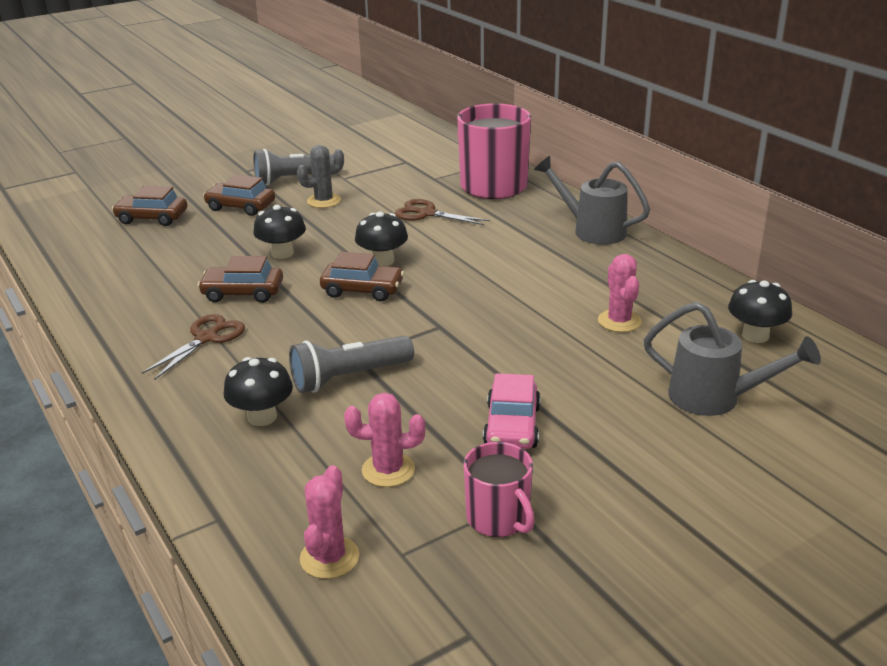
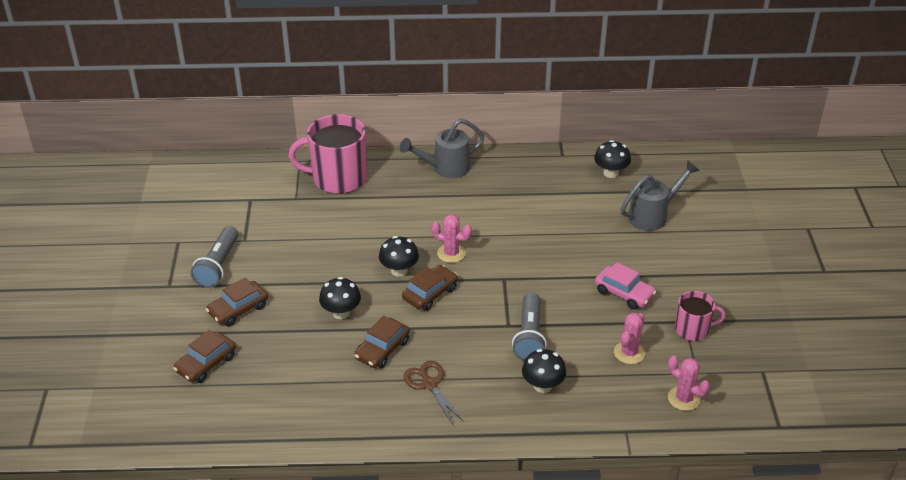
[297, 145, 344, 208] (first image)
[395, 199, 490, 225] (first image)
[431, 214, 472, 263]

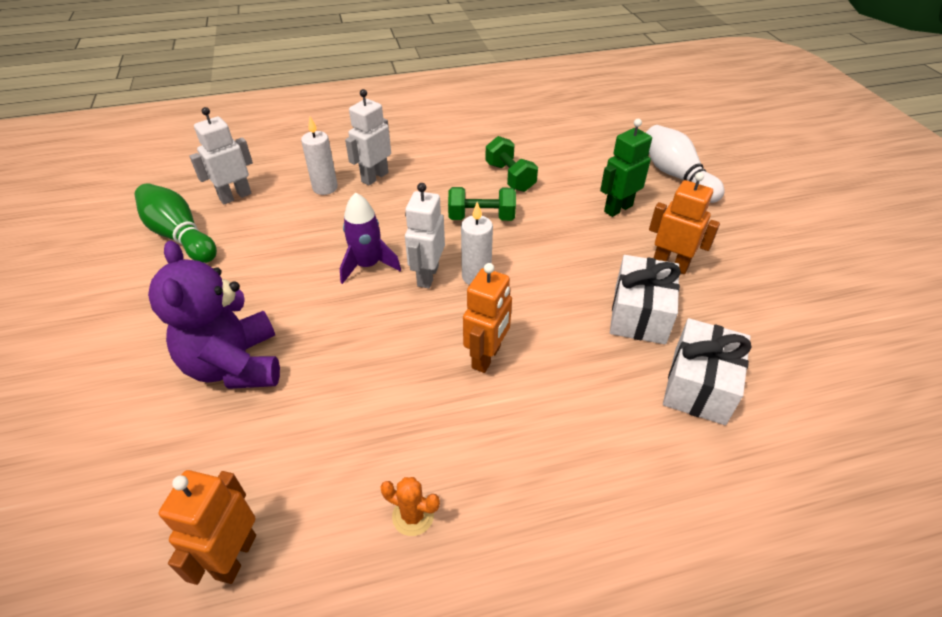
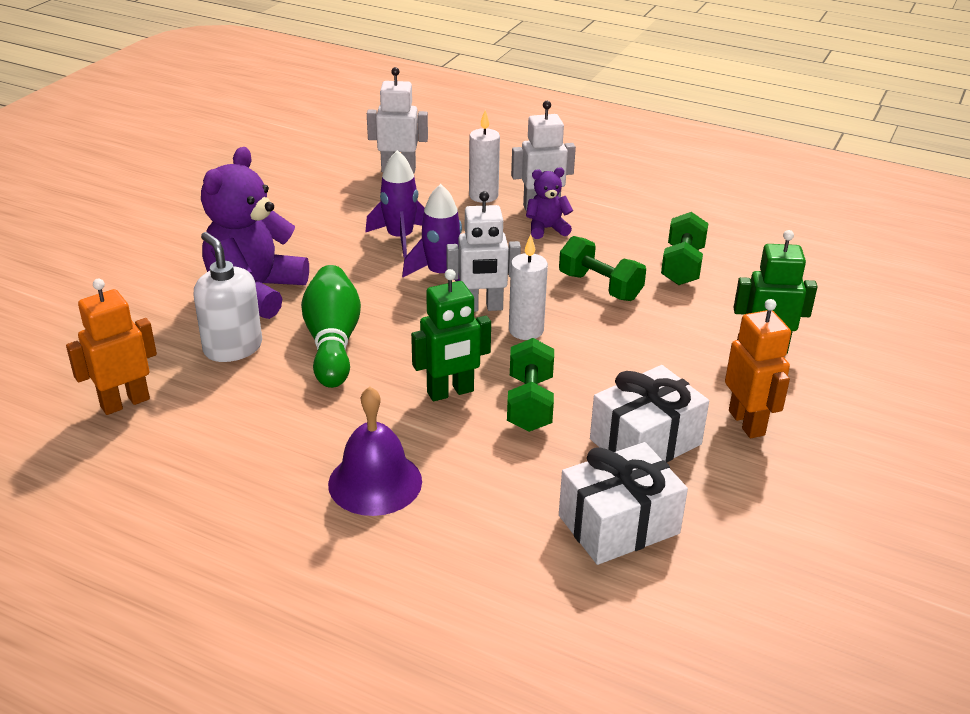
[380, 477, 440, 536] (first image)
[646, 125, 725, 203] (first image)
[194, 232, 262, 362]
[328, 387, 422, 516]
[365, 150, 425, 258]
[507, 338, 554, 432]
[526, 167, 573, 239]
[301, 265, 361, 388]
[411, 269, 491, 401]
[447, 191, 521, 312]

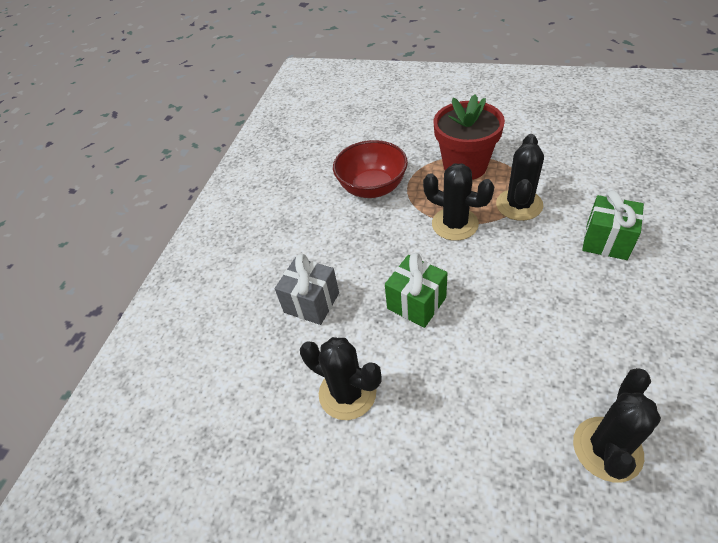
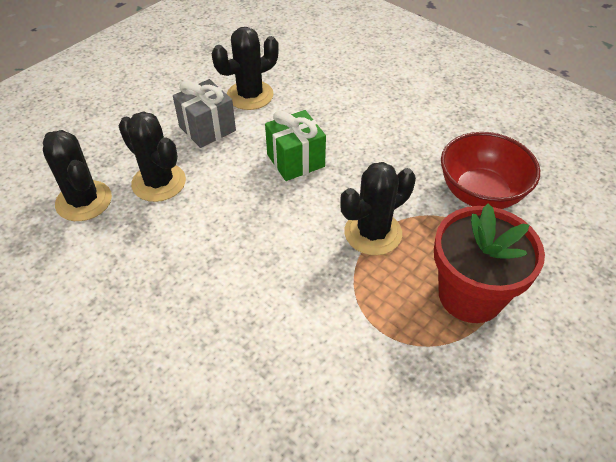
[582, 190, 644, 260] (first image)
[173, 79, 236, 148]
[119, 111, 186, 202]

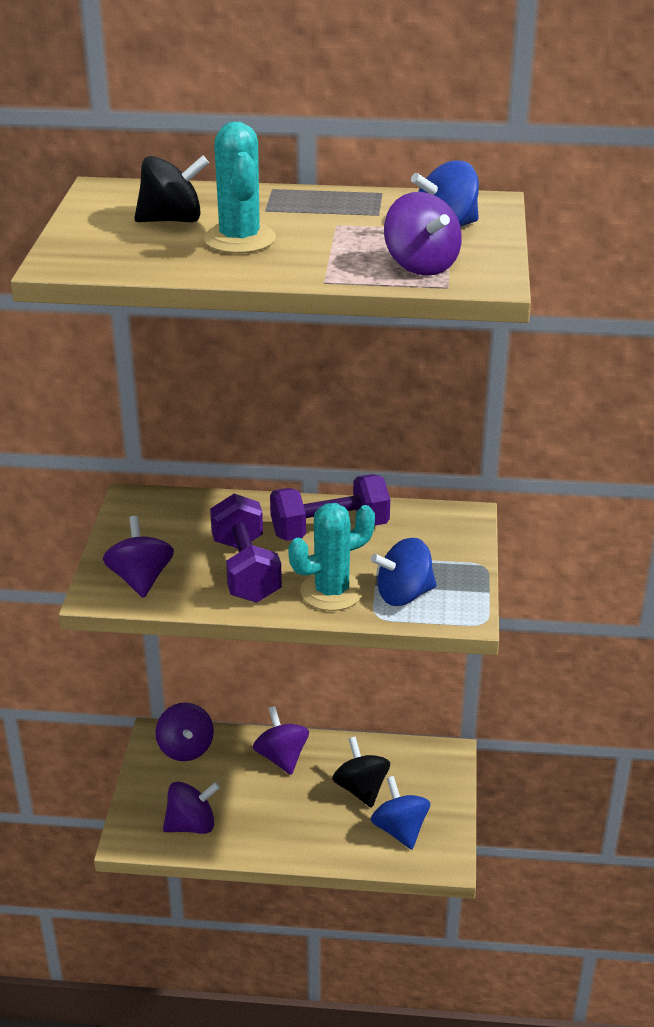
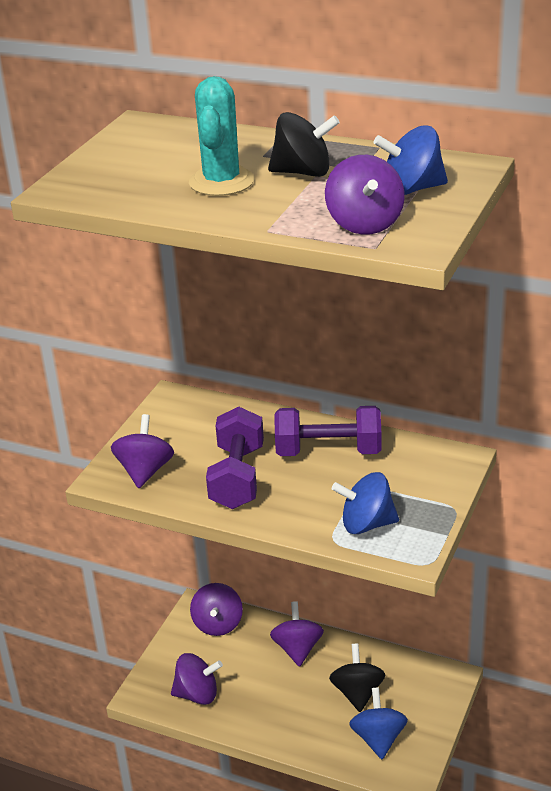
[288, 503, 375, 611] (first image)
[268, 112, 340, 177]

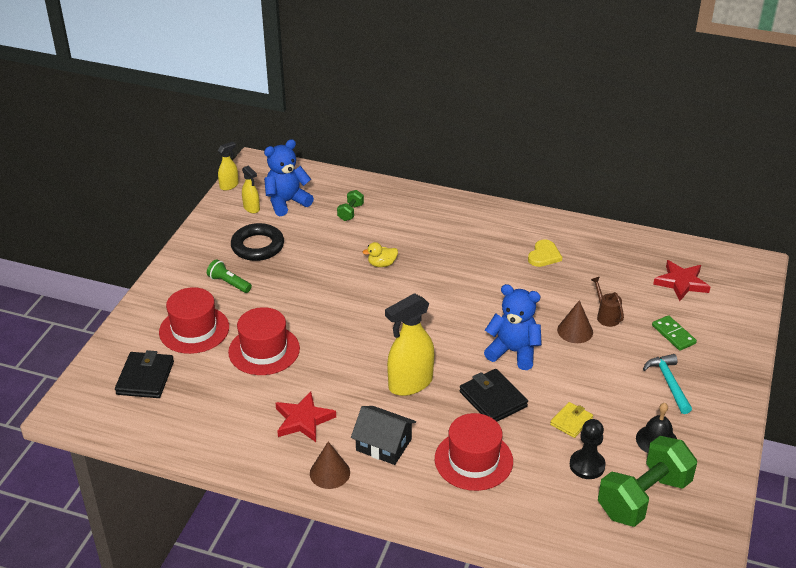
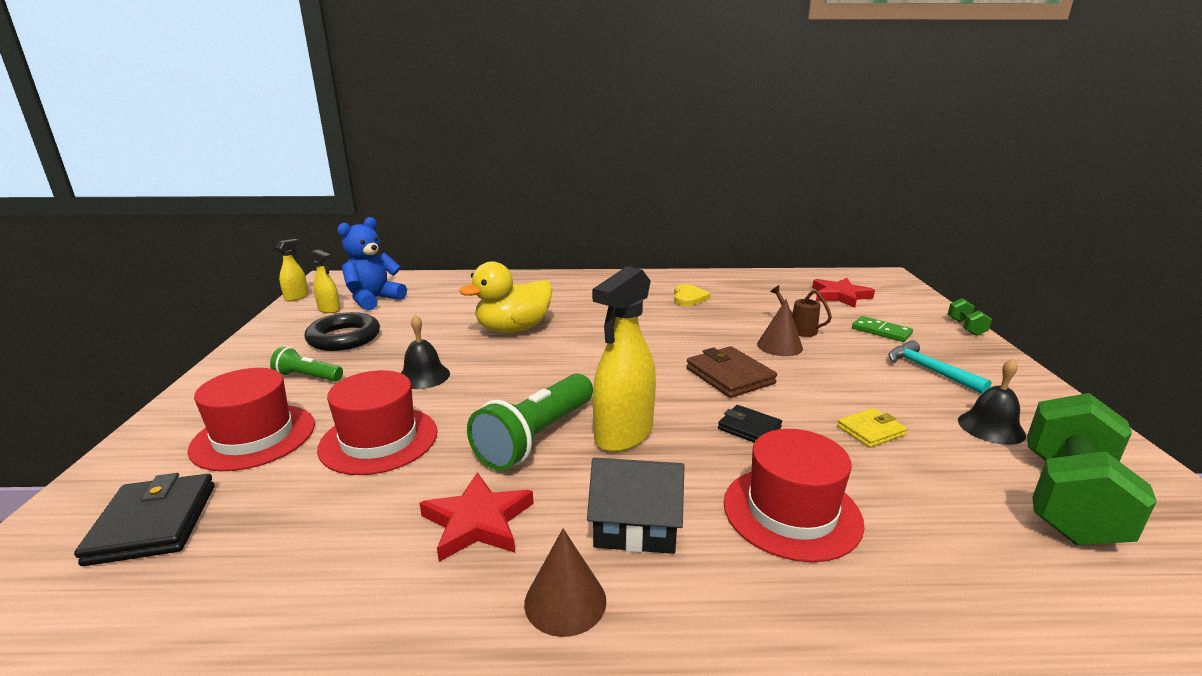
[570, 419, 606, 479] (first image)
[401, 315, 450, 389]
[467, 373, 593, 470]
[947, 298, 992, 336]
[686, 346, 777, 398]
[837, 408, 907, 448]
[459, 262, 552, 333]
[718, 405, 782, 443]

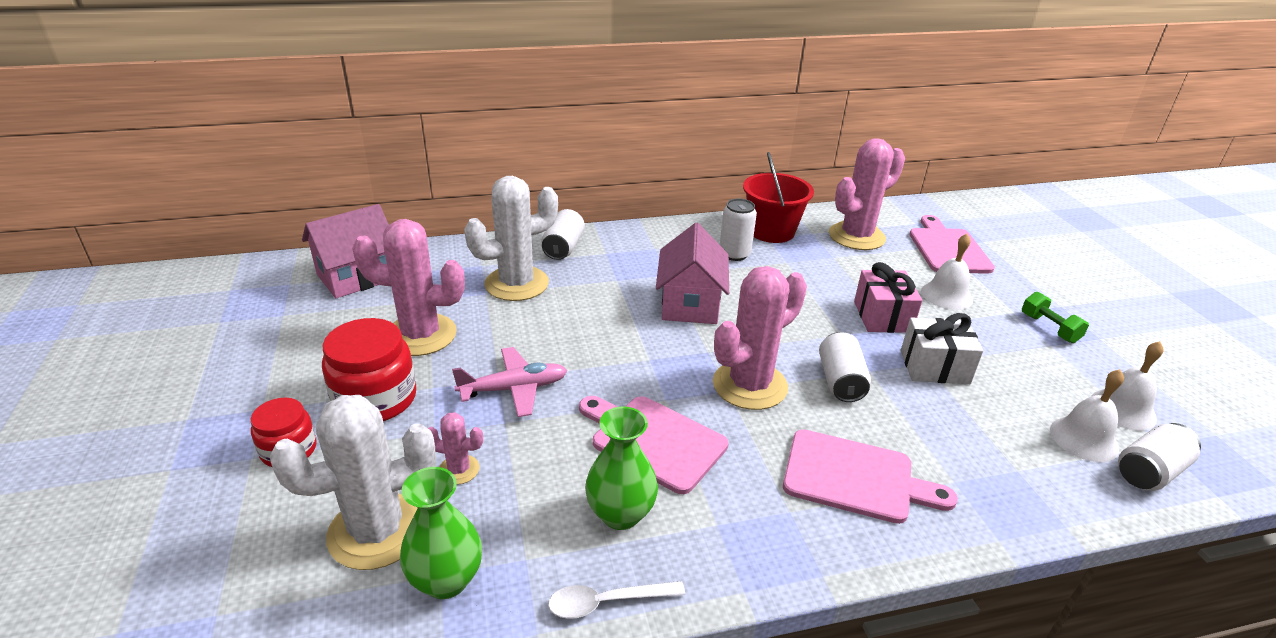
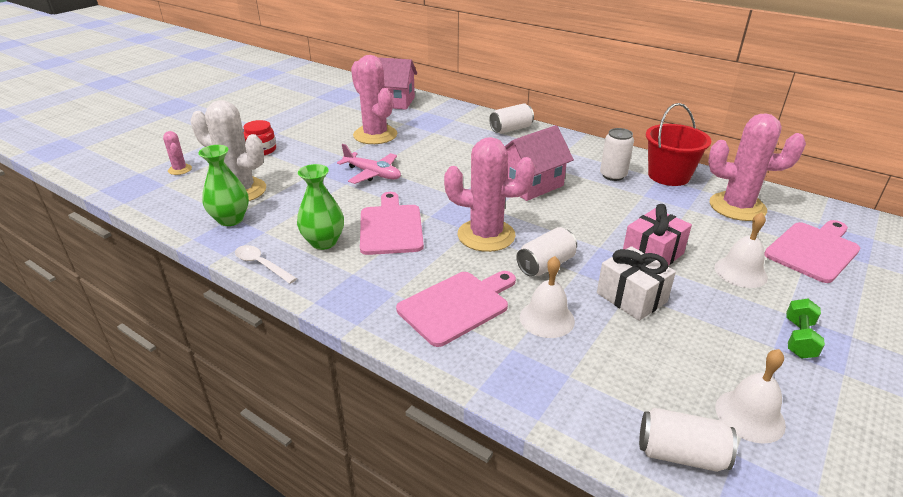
[322, 318, 416, 421] (first image)
[464, 176, 558, 301] (first image)
[163, 131, 192, 175]
[520, 256, 575, 338]
[396, 271, 516, 347]

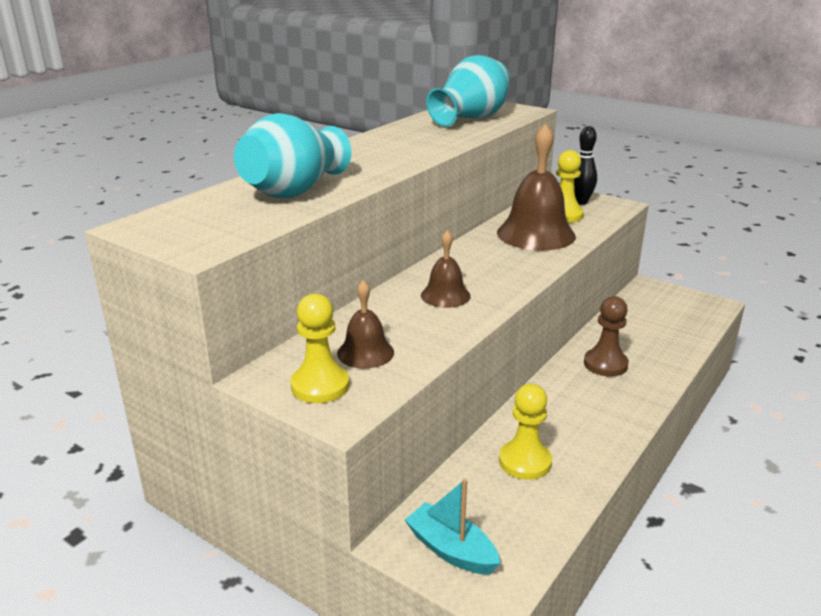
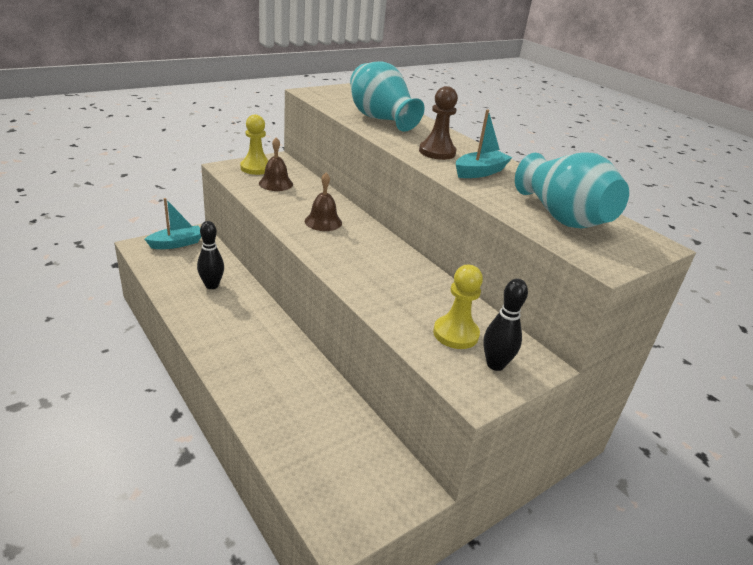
[497, 123, 576, 250] (first image)
[456, 109, 512, 178]
[419, 86, 458, 160]
[197, 221, 224, 289]

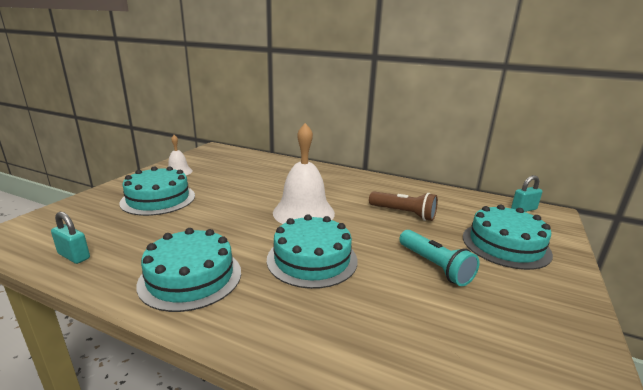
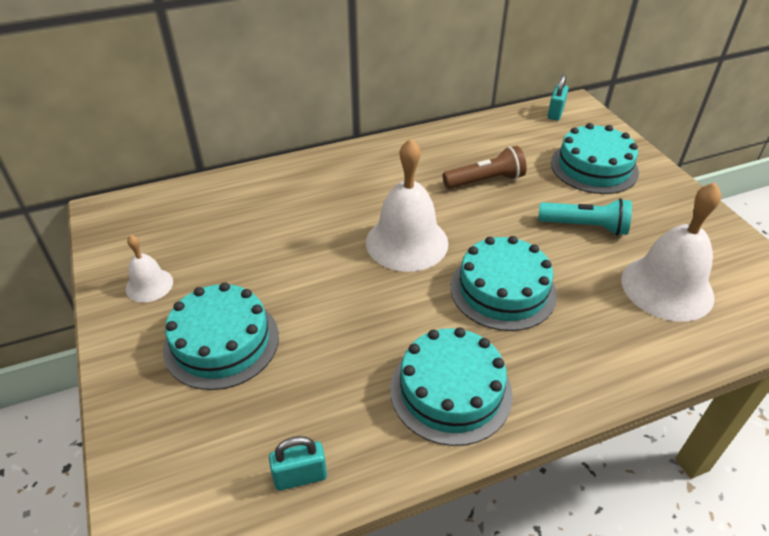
[621, 182, 721, 322]

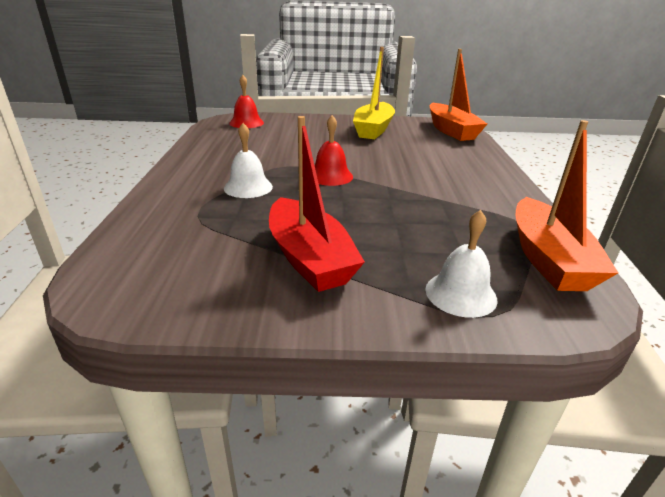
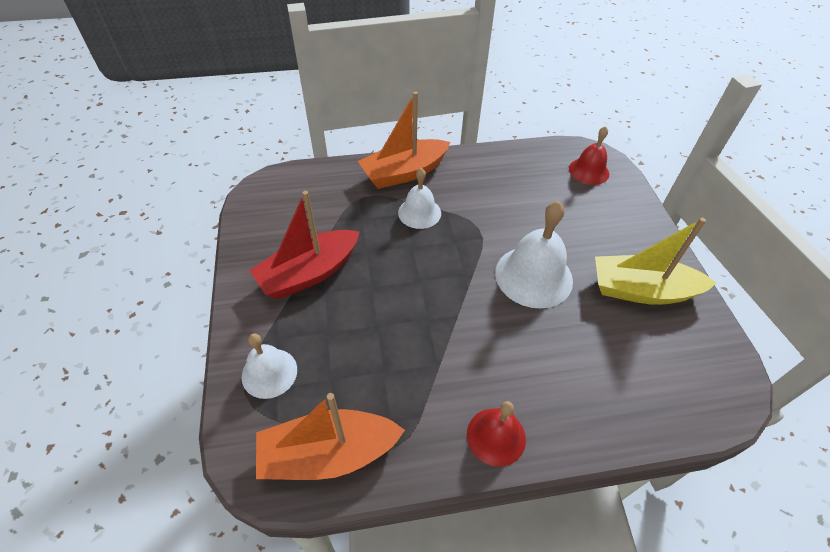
[495, 201, 573, 309]
[467, 401, 526, 467]
[358, 92, 450, 189]

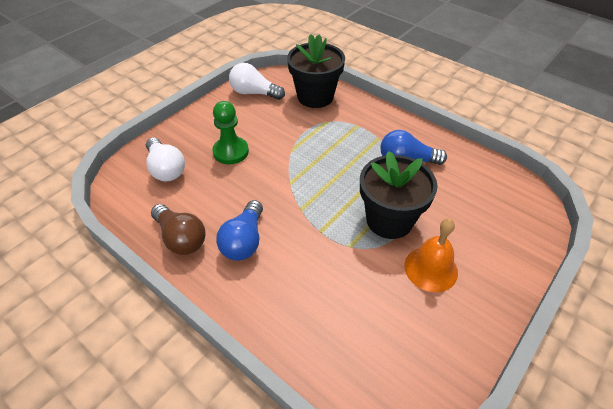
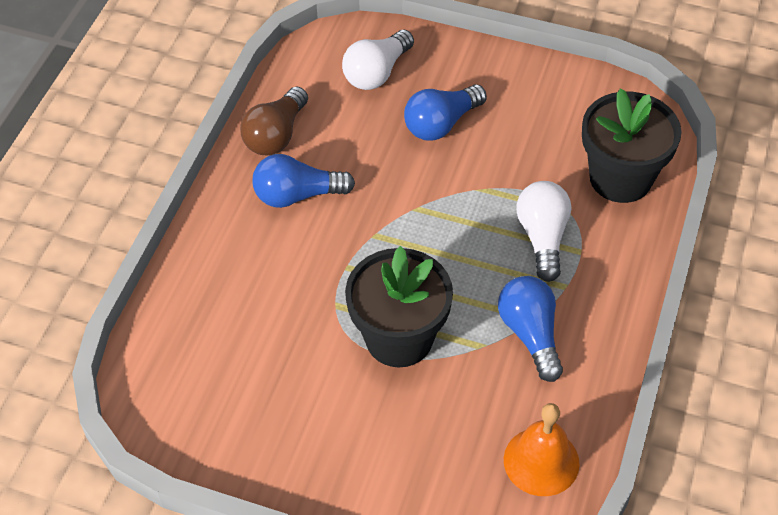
[517, 181, 571, 282]
[504, 403, 580, 496]
[404, 84, 487, 141]

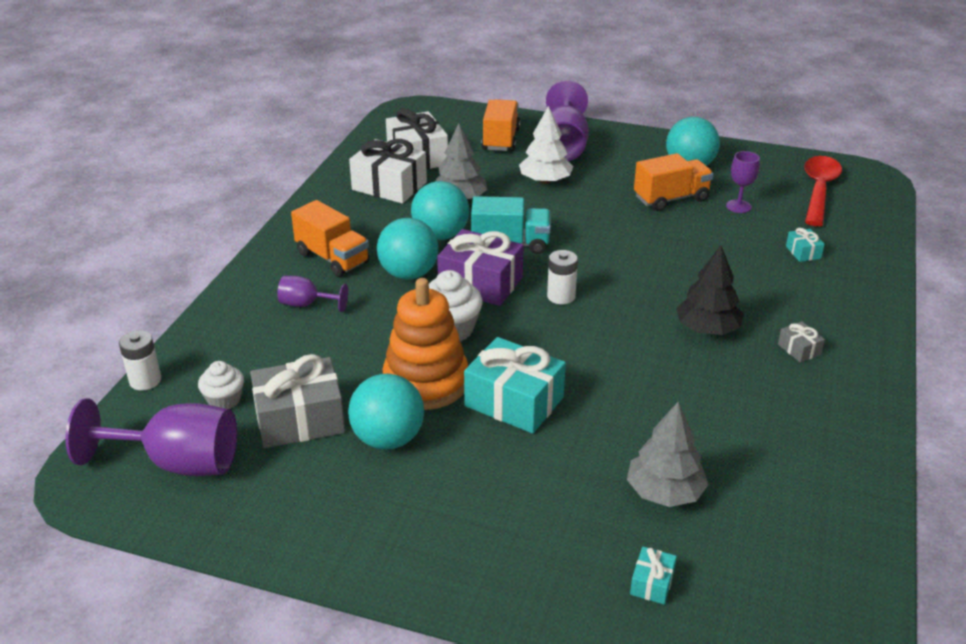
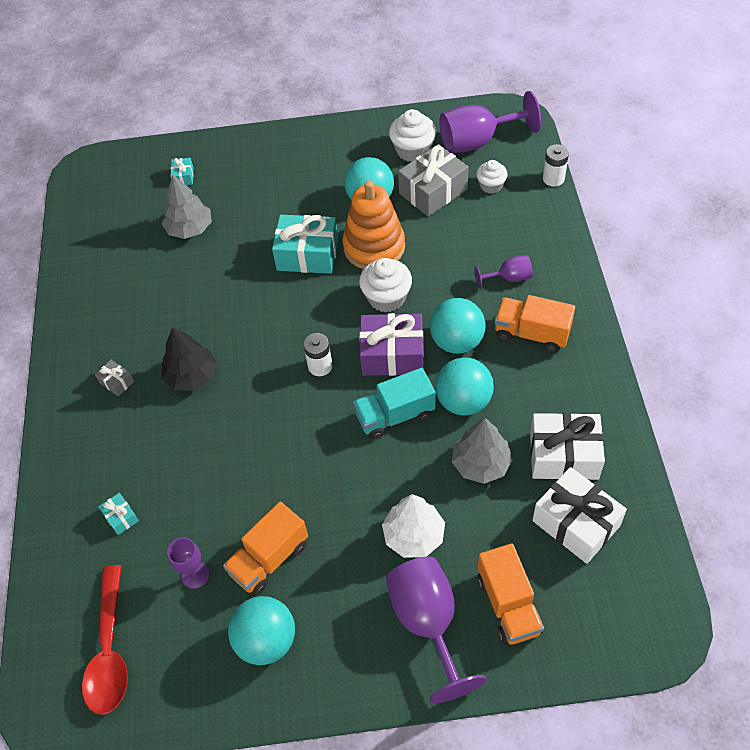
[389, 109, 436, 162]

